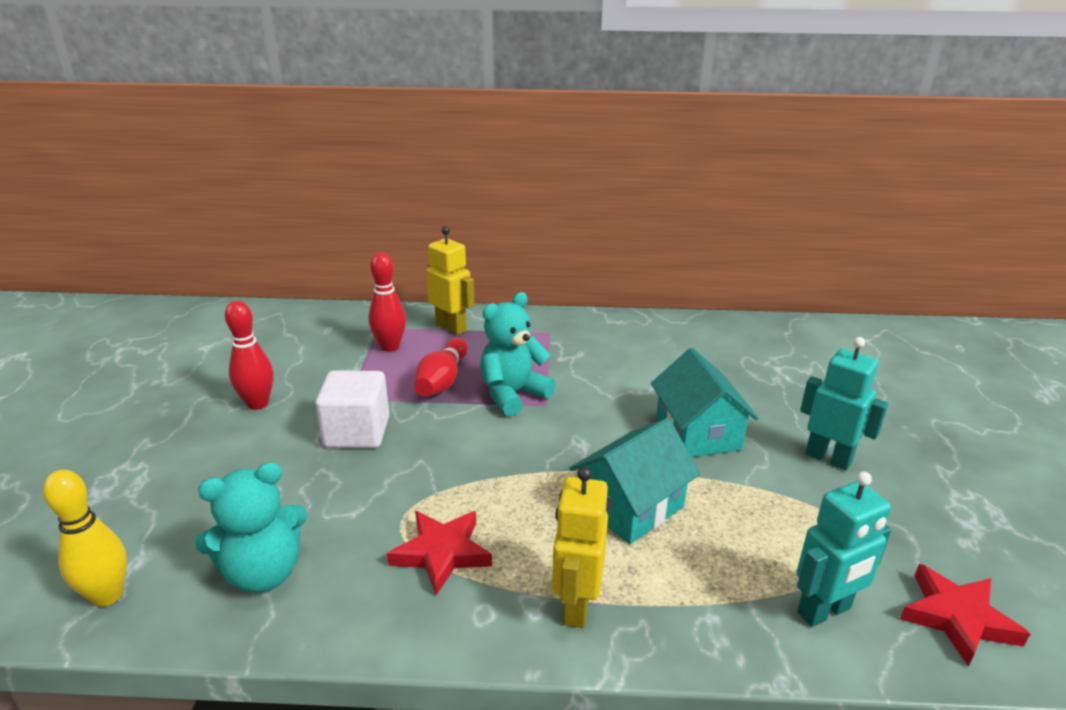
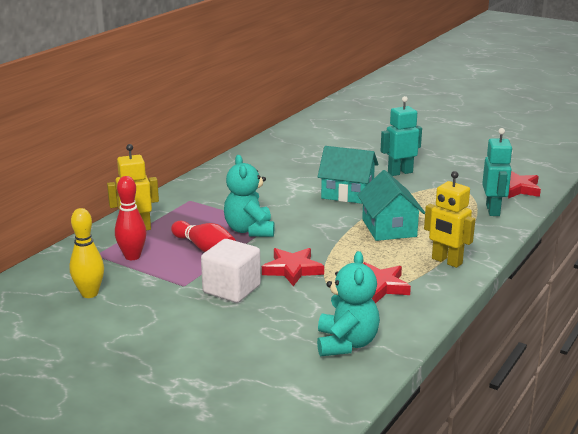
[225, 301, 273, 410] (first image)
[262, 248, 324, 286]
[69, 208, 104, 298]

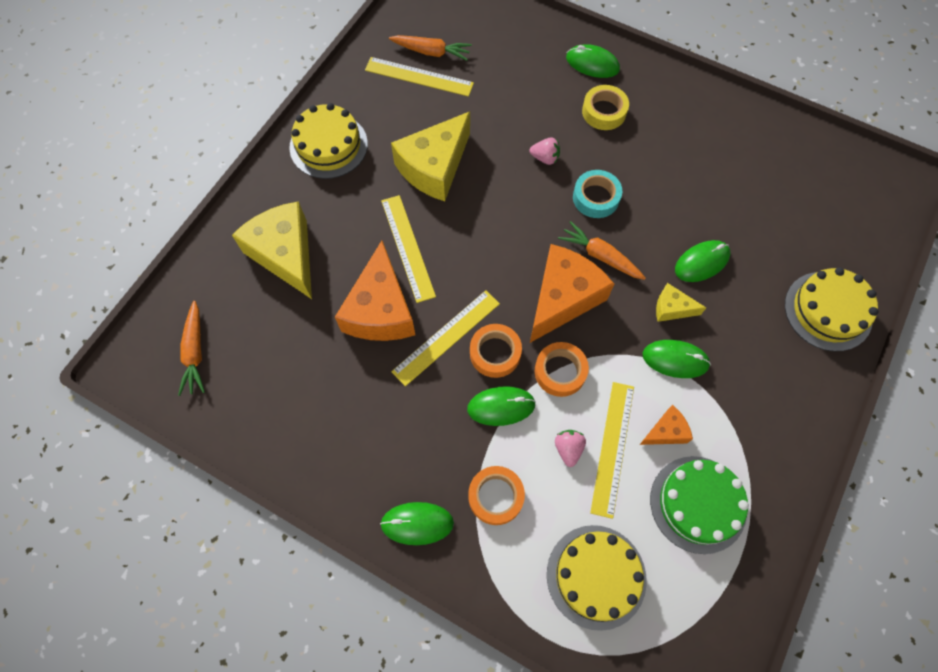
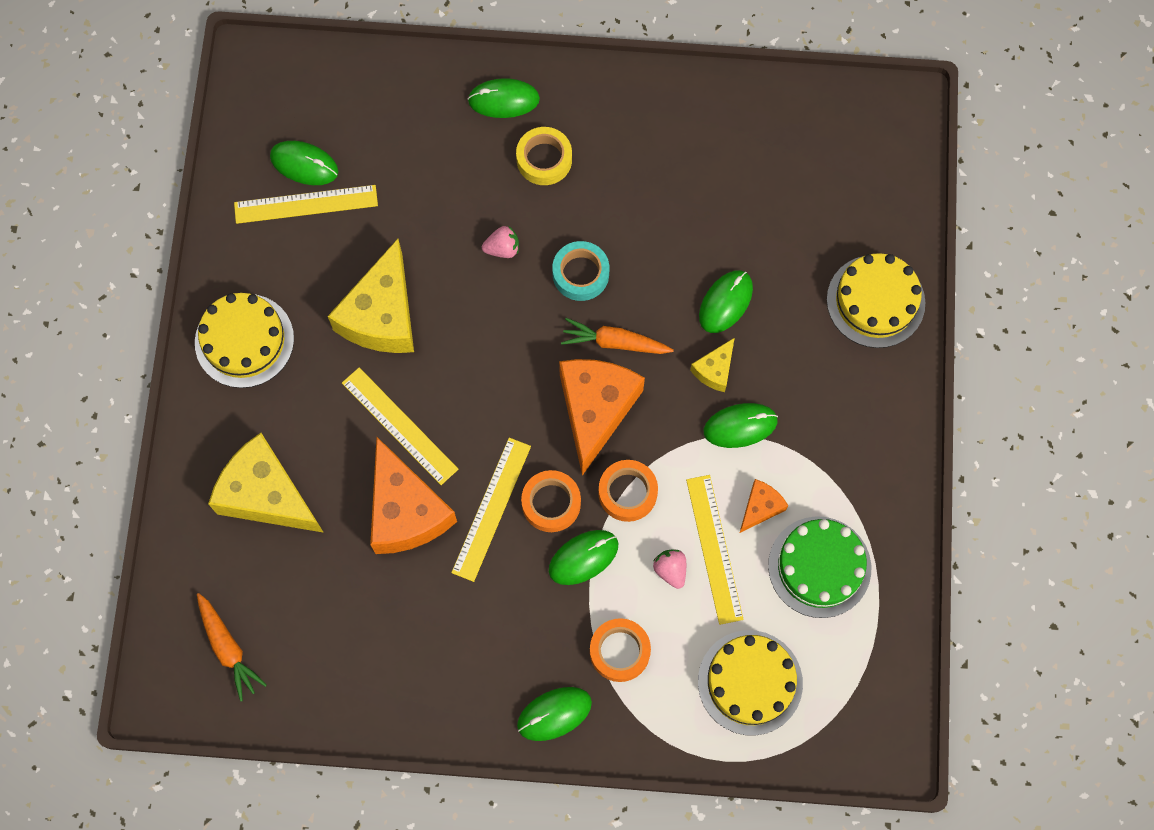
[270, 141, 338, 185]
[690, 338, 735, 392]

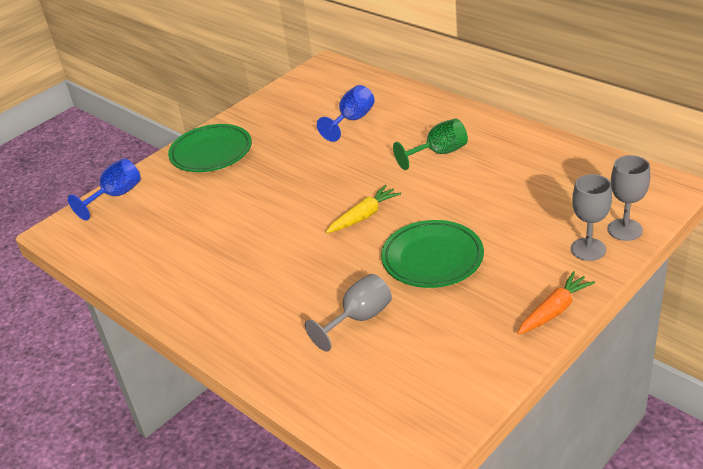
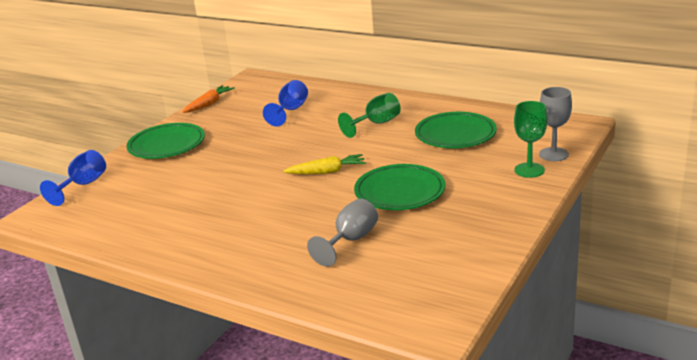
[415, 112, 497, 148]
[182, 85, 235, 113]
[514, 101, 547, 178]
[283, 154, 366, 174]

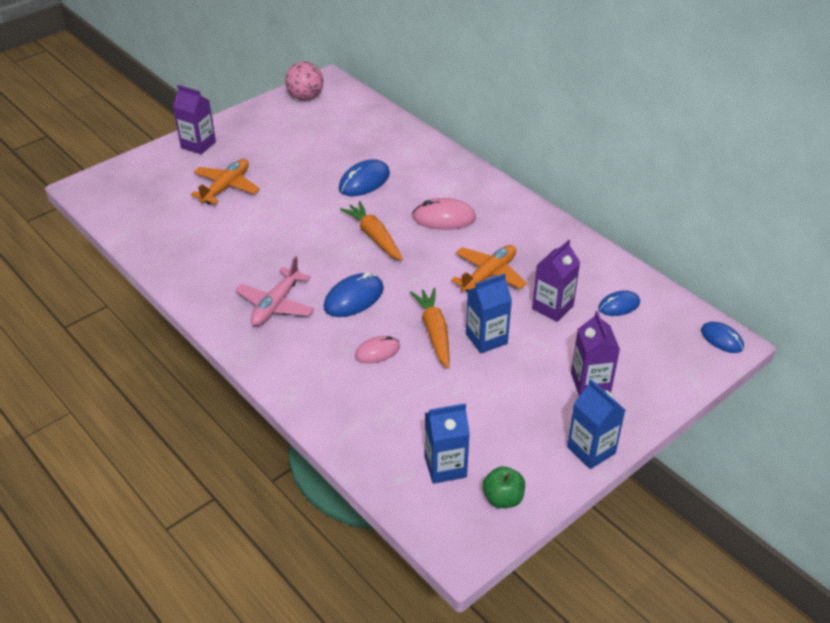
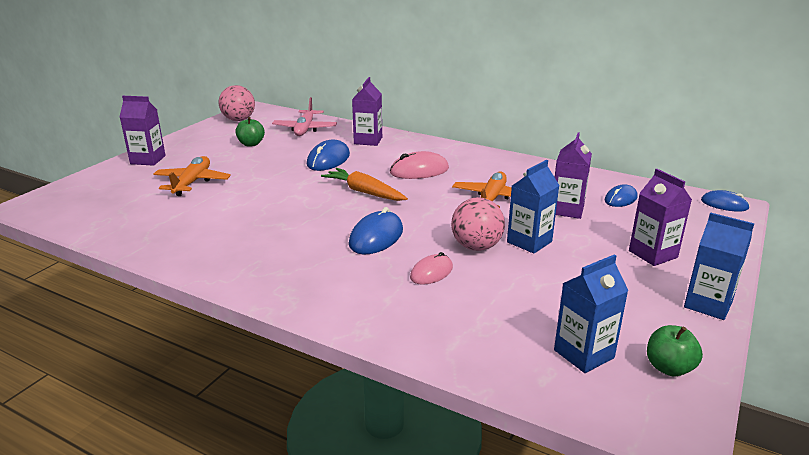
[235, 117, 265, 147]
[352, 77, 382, 146]
[272, 97, 337, 136]
[451, 197, 505, 251]

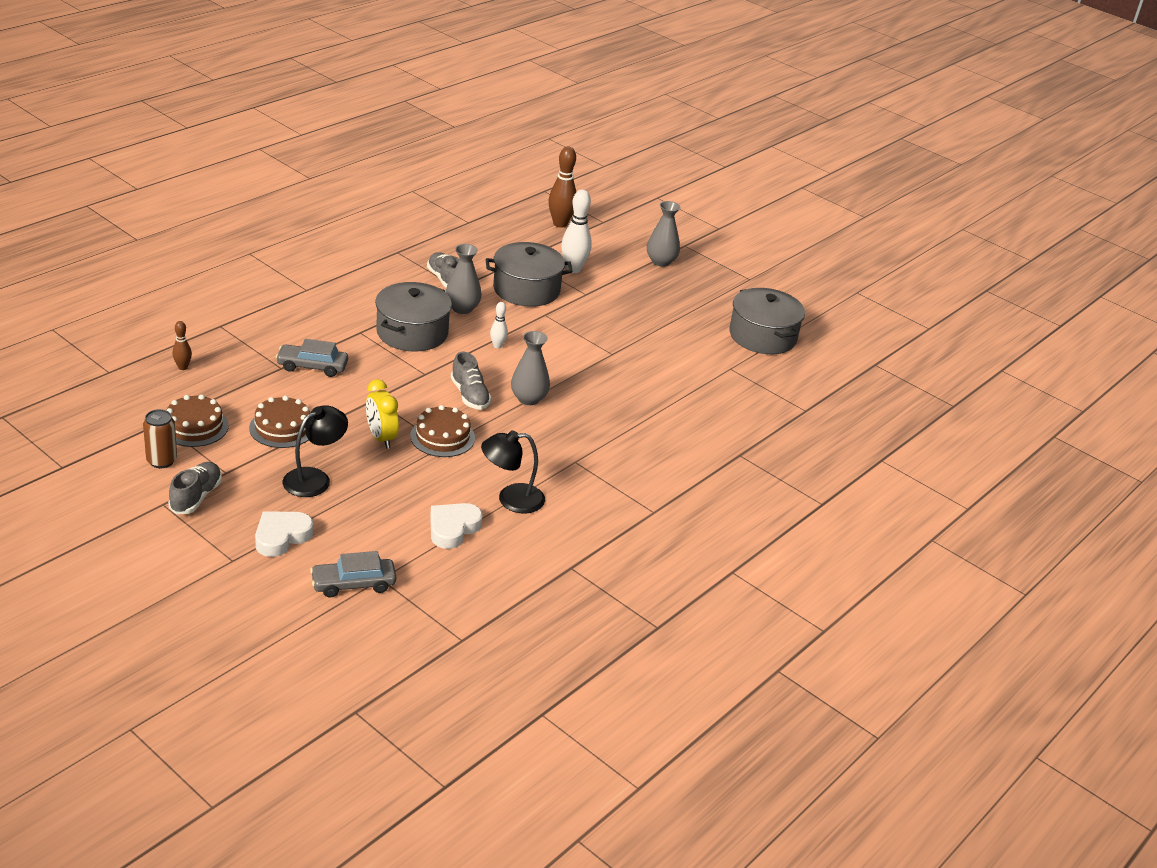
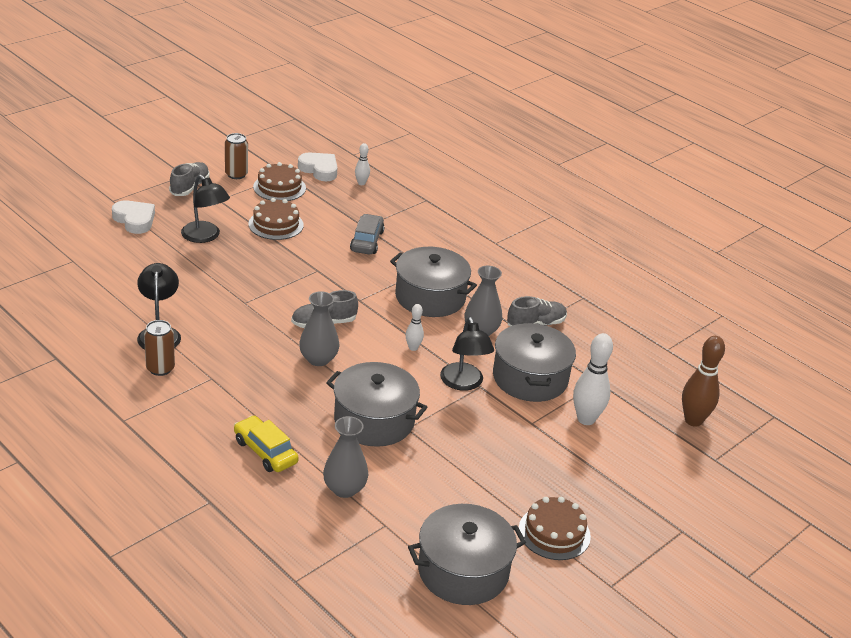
[310, 551, 396, 598] (first image)
[366, 379, 399, 448] (first image)
[144, 320, 175, 376]
[234, 415, 299, 472]
[326, 362, 427, 447]
[440, 317, 494, 391]
[519, 497, 591, 560]
[298, 153, 338, 181]
[323, 416, 368, 498]
[355, 143, 370, 185]
[169, 162, 210, 196]

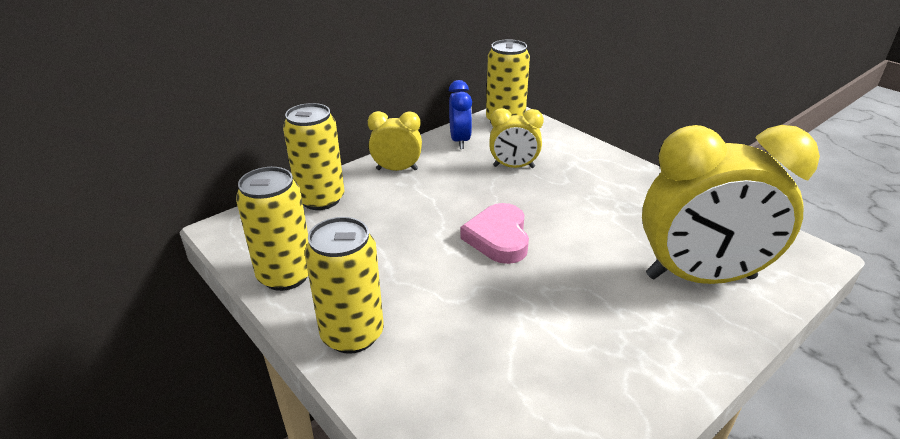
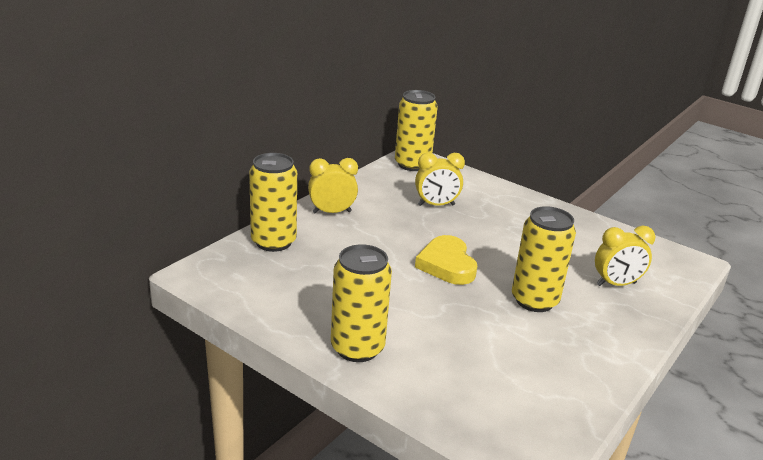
[449, 80, 472, 149] (first image)
[512, 206, 576, 312]
[415, 235, 477, 285]
[595, 226, 655, 286]

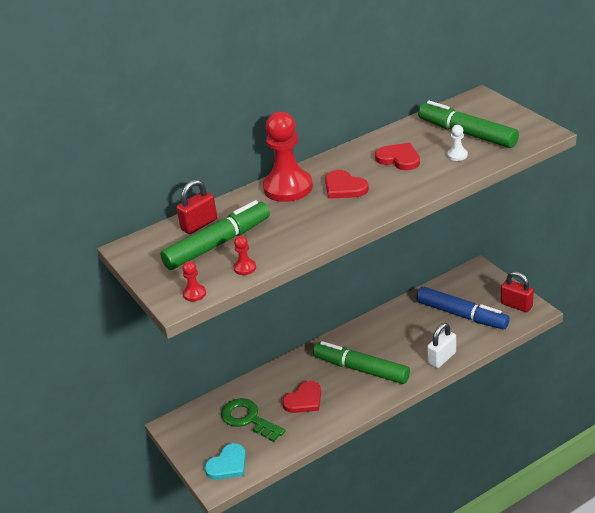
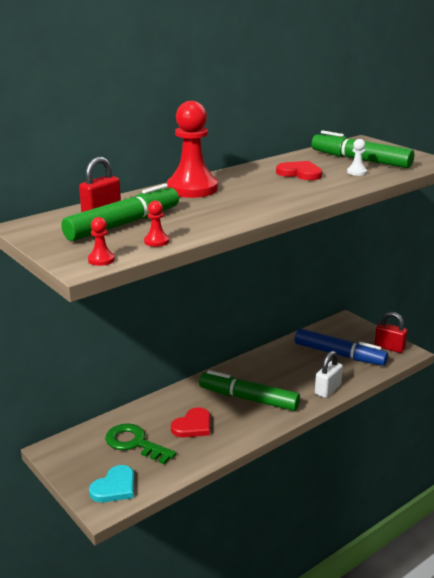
[325, 170, 369, 199] (first image)

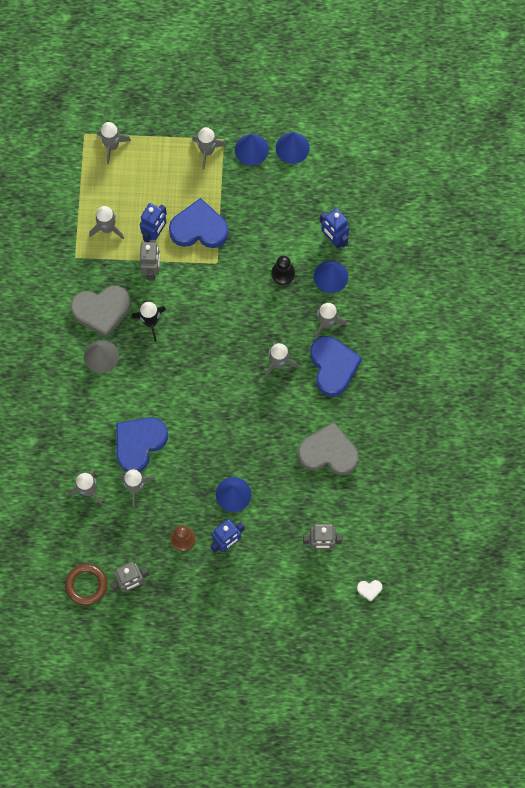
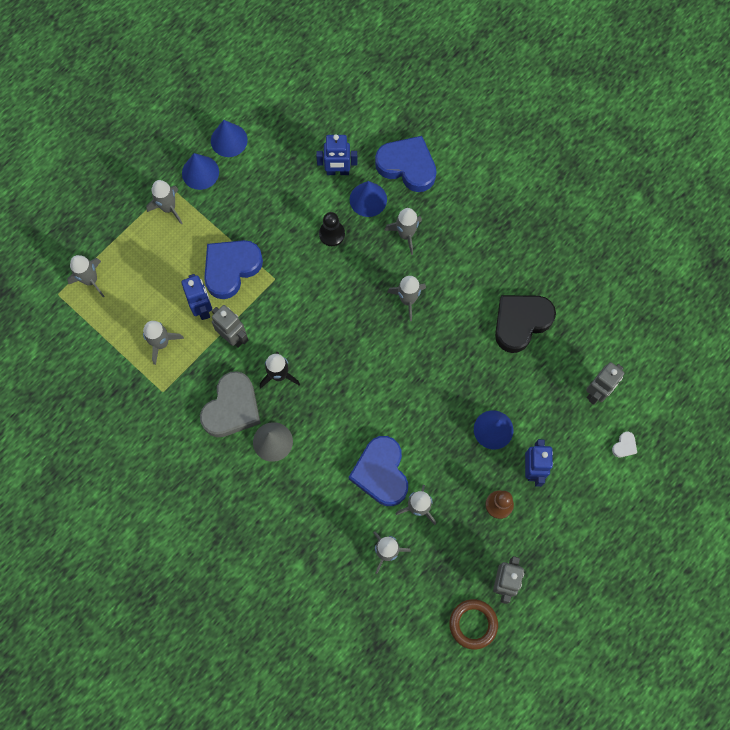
[375, 136, 437, 192]
[612, 432, 637, 457]
[495, 295, 556, 353]

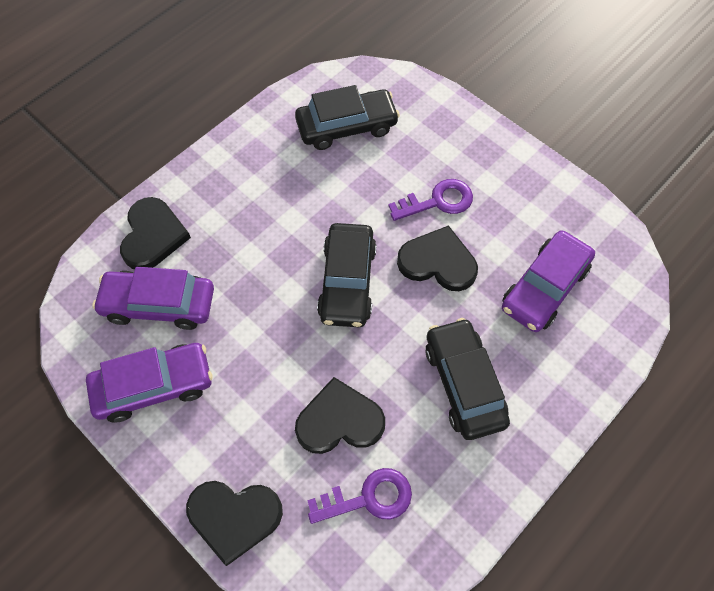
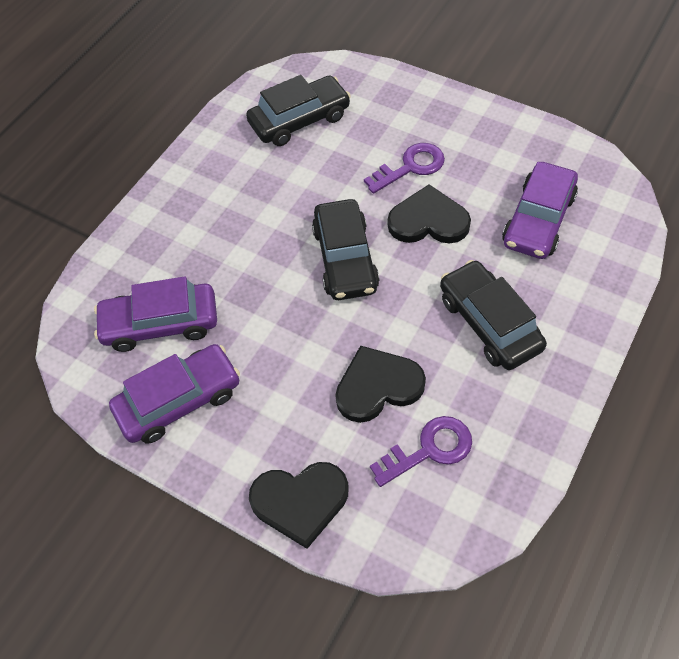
[120, 197, 191, 269] (first image)

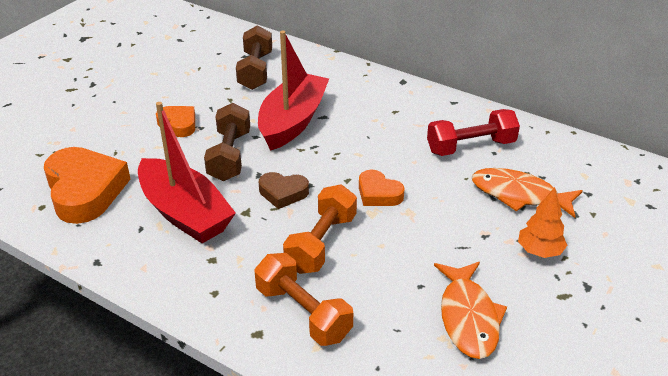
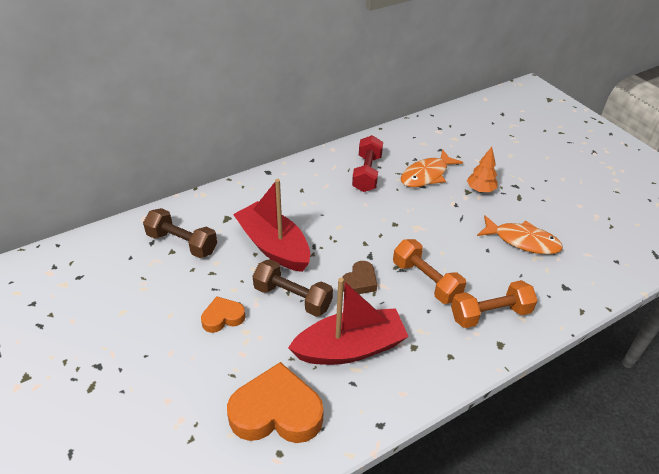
[359, 170, 405, 206] (first image)

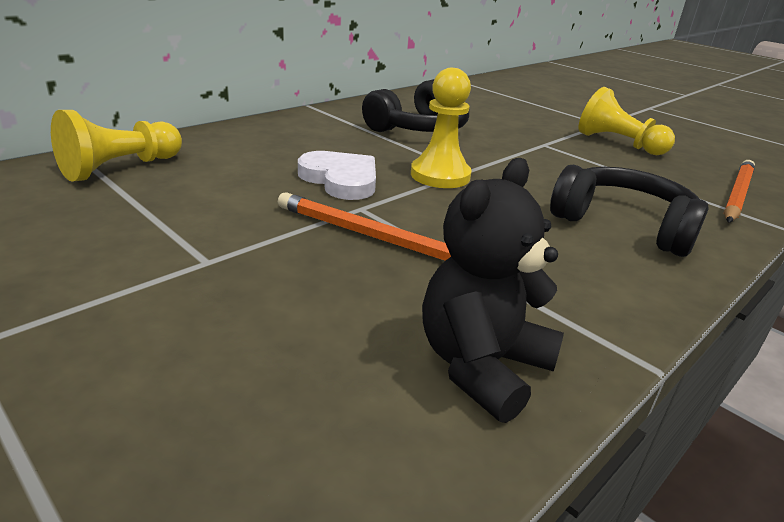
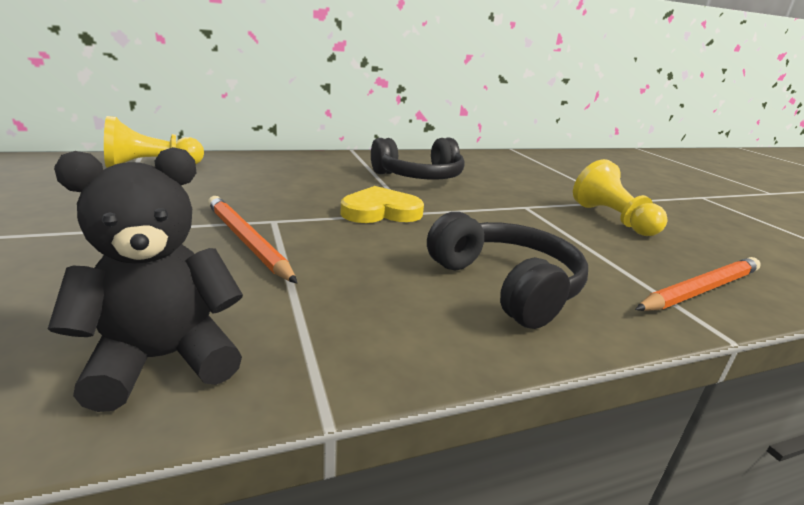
[298, 151, 376, 200] (first image)
[340, 186, 424, 223]

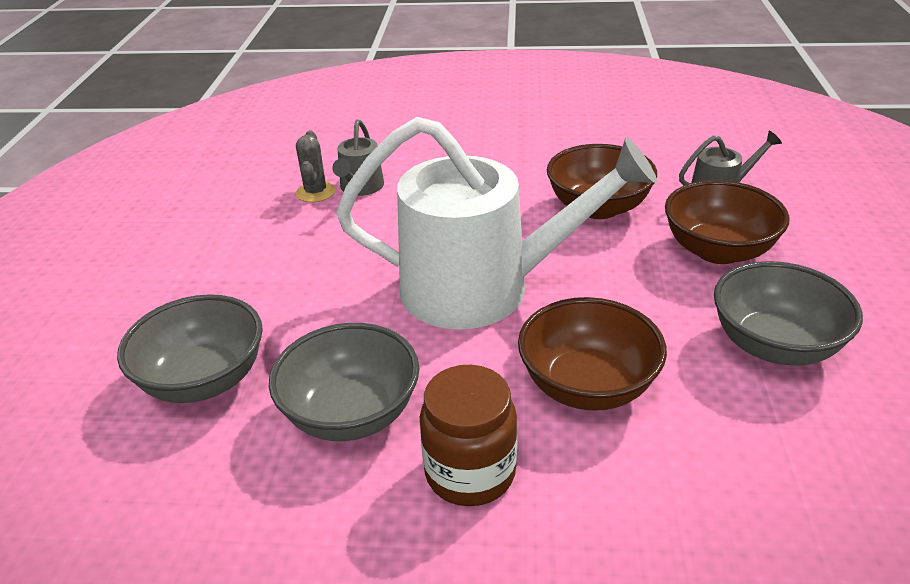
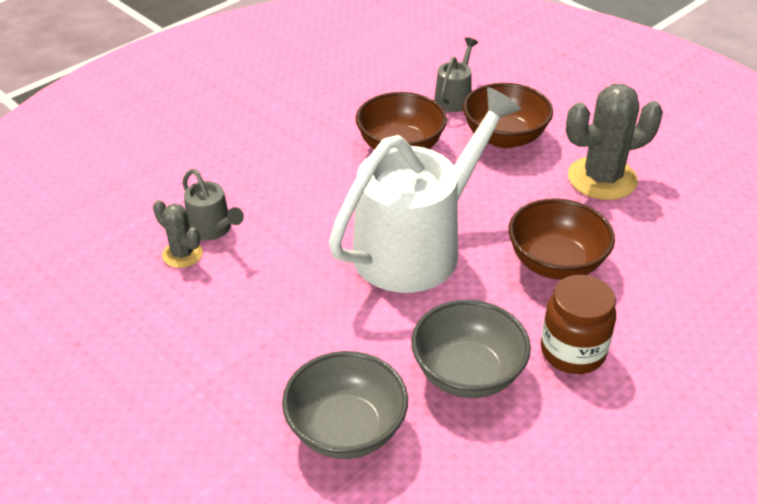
[566, 84, 663, 200]

